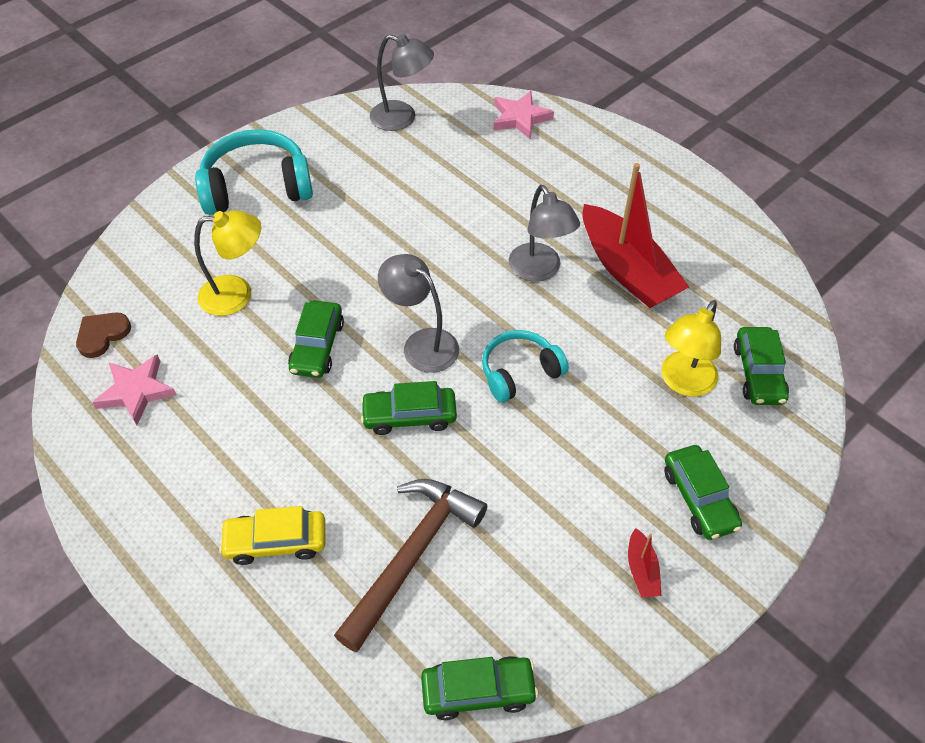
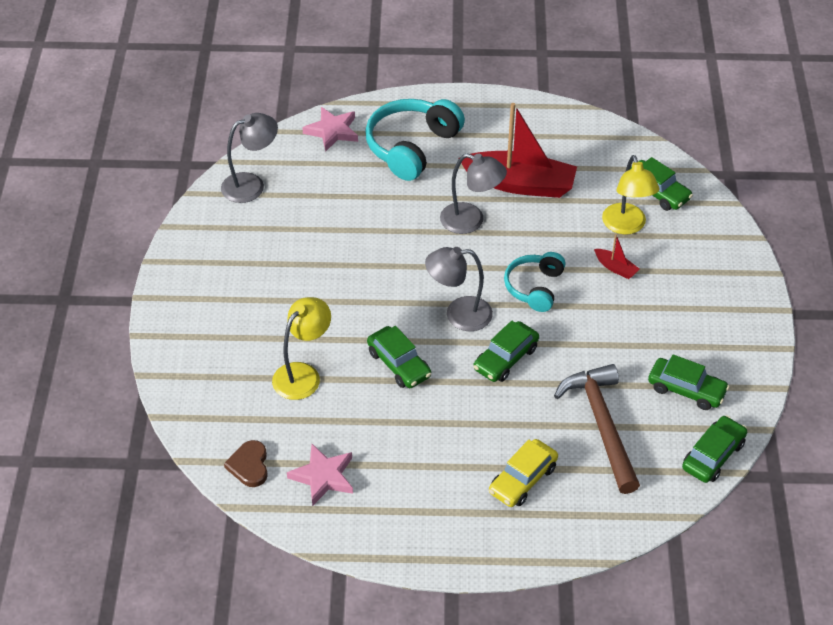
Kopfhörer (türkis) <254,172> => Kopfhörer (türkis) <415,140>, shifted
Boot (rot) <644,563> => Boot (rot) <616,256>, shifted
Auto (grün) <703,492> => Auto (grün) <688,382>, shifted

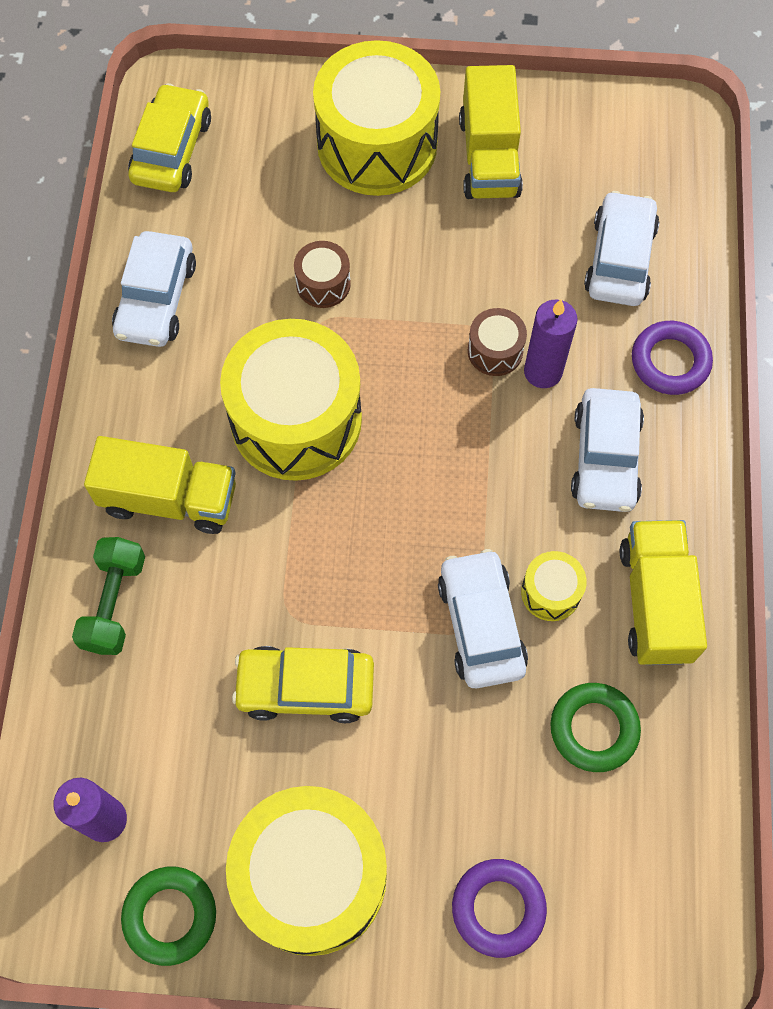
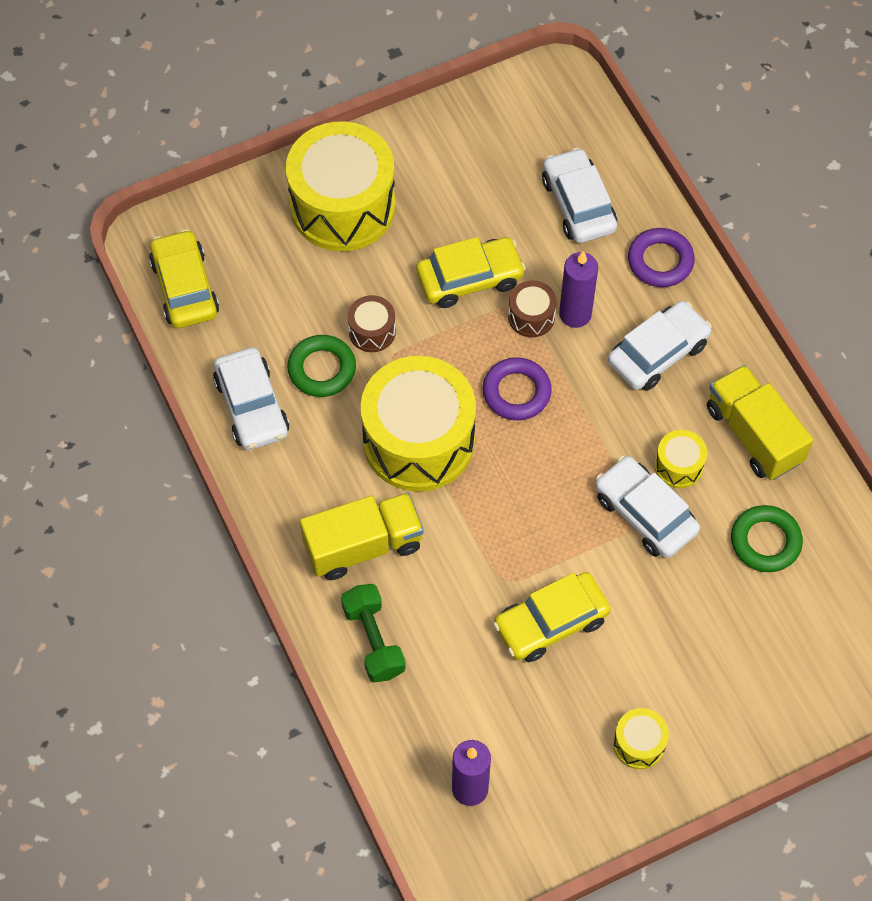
Ring (grün) <168,916> => Ring (grün) <321,366>, shifted
nothing => Auto (gelb) <471,272>
Ring (lila) <499,908> => Ring (lila) <517,388>, shifted
Auto (weiß) <607,450> => Auto (weiß) <660,346>, 105 degrees counterclockwise
Trommel (gelb) <306,871> => Trommel (gelb) <641,738>, x0.43
Lastwagen (gelb) <491,132> => nothing

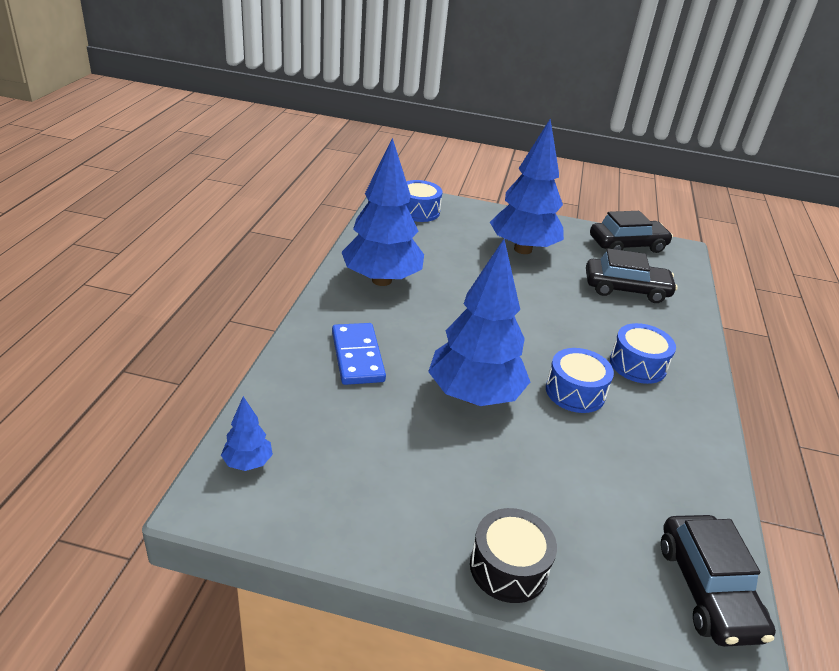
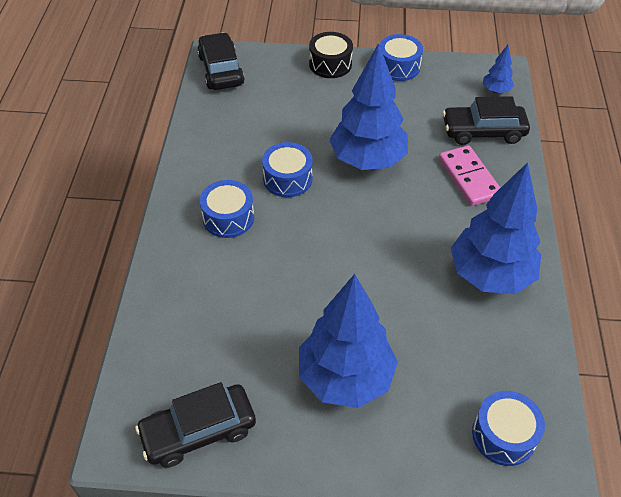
nothing => Trommel (blau) <401,57>
Dominostein (blau) <359,354> => Dominostein (rosa) <469,175>
Auto (schwarz) <632,275> => Auto (schwarz) <486,120>, shifted

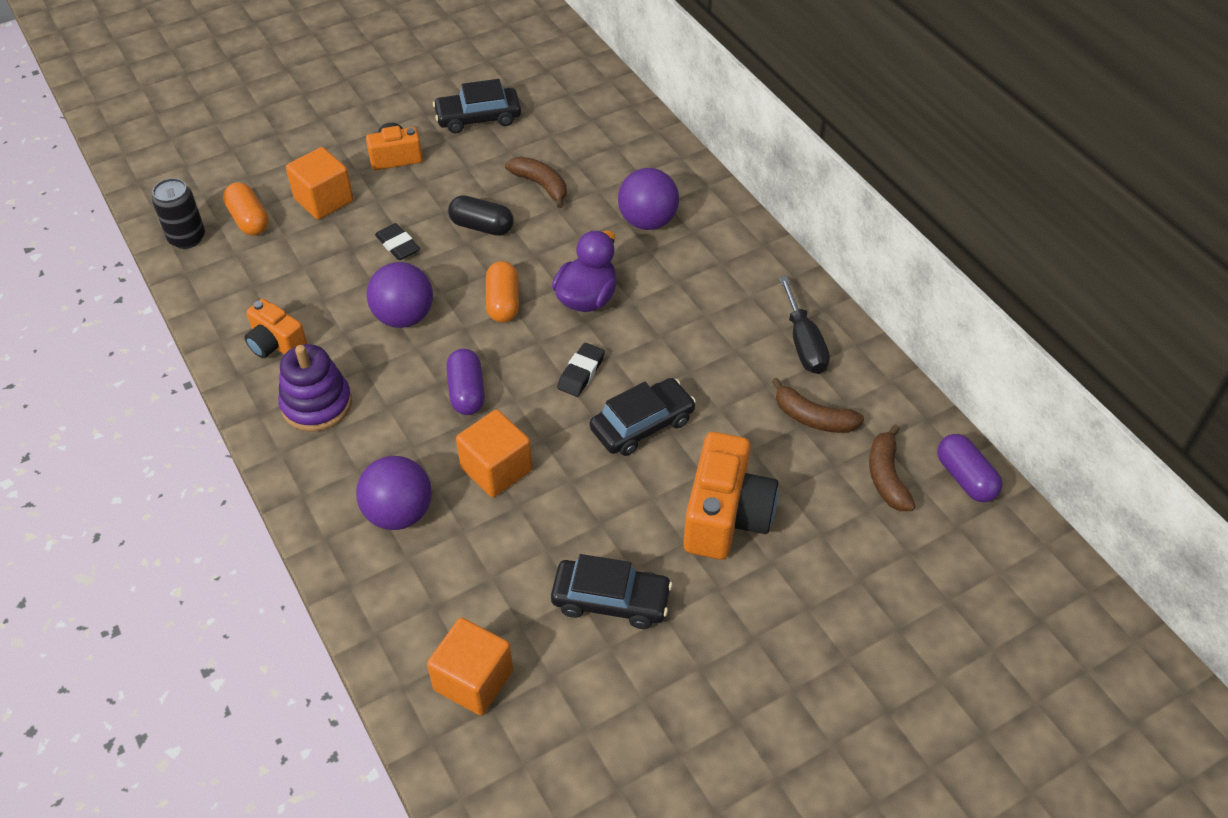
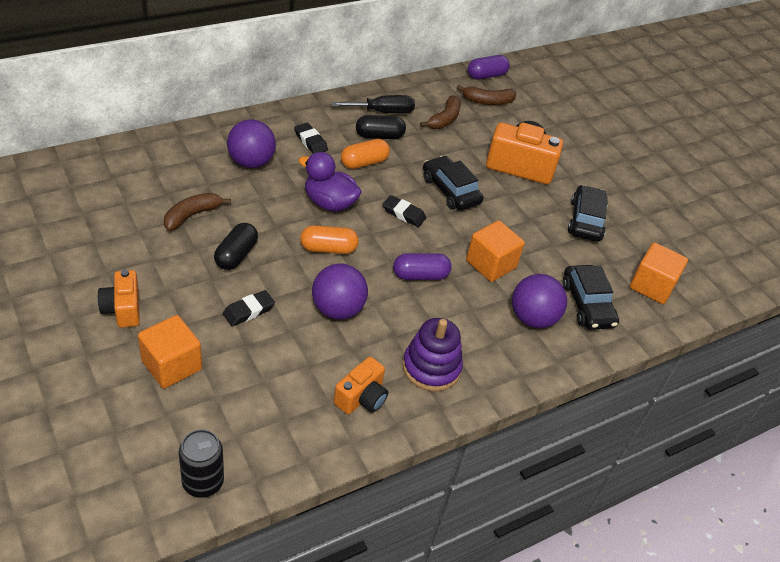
nothing => Radiergummi (schwarz) <311,138>
Kapsel (orange) <246,208> => Kapsel (orange) <365,154>, shifted
nothing => Kapsel (schwarz) <381,127>
Auto (schwarz) <477,106> => Auto (schwarz) <590,297>, shifted

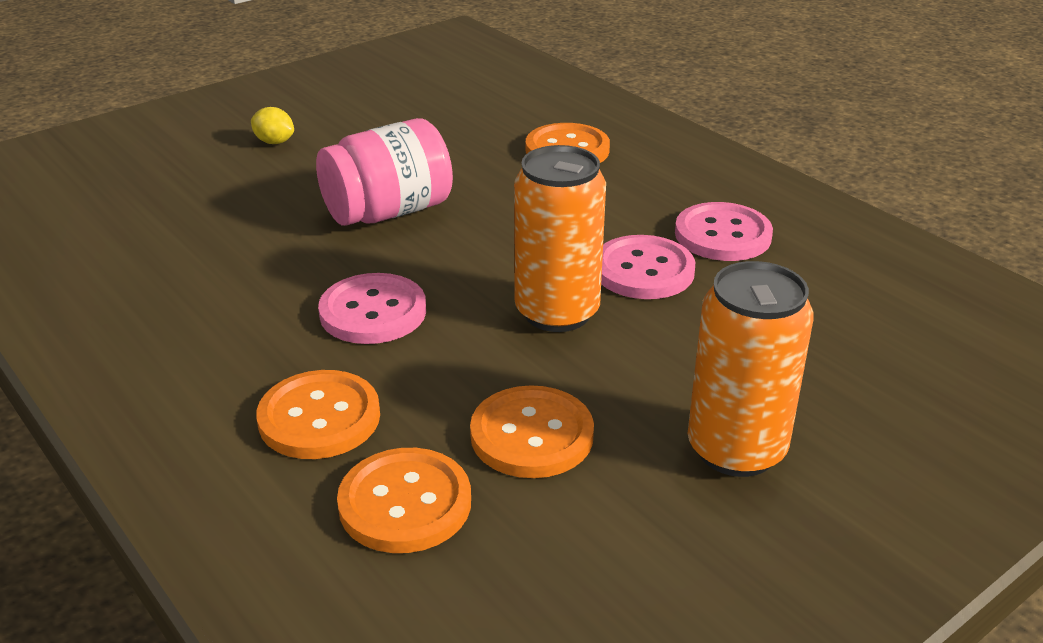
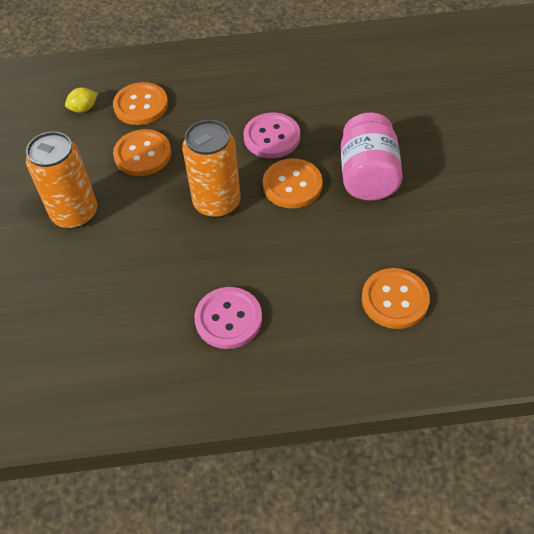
Zitrone (gelb) <272,125> => Zitrone (gelb) <81,100>, shifted
Knopf (orange) <318,414> => Knopf (orange) <293,183>, shifted
Knopf (rosa) <648,267> => nothing

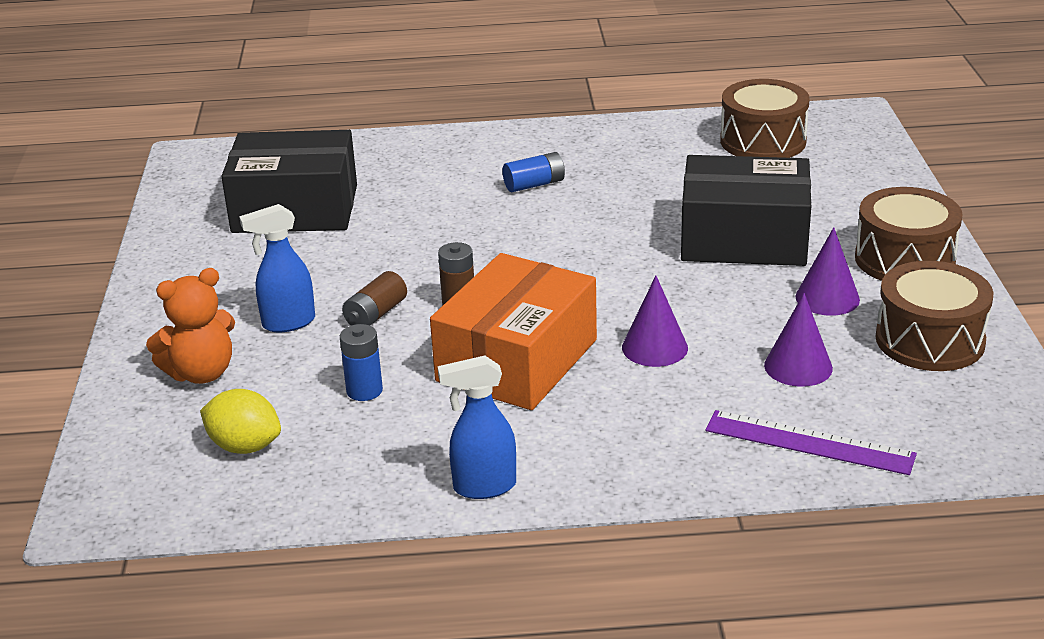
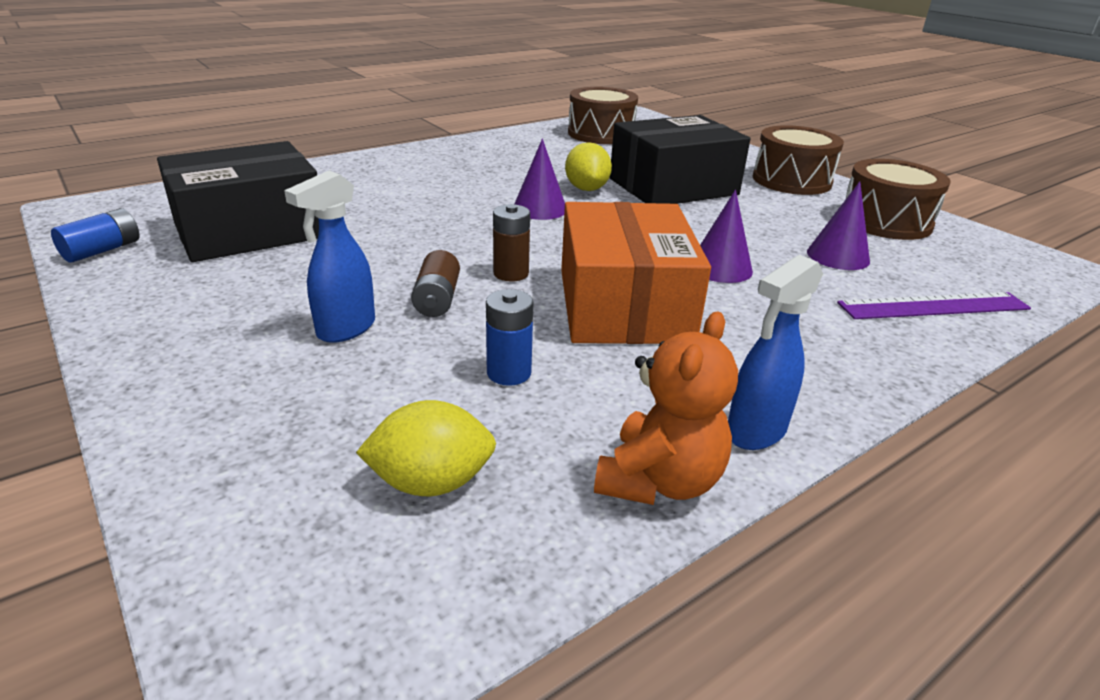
Batterie (blau) <533,172> => Batterie (blau) <95,235>, shifted
Kegel (lila) <828,271> => Kegel (lila) <540,179>, shifted
nothing => Zitrone (gelb) <588,166>
Teddybär (orange) <190,326> => Teddybär (orange) <666,408>, shifted

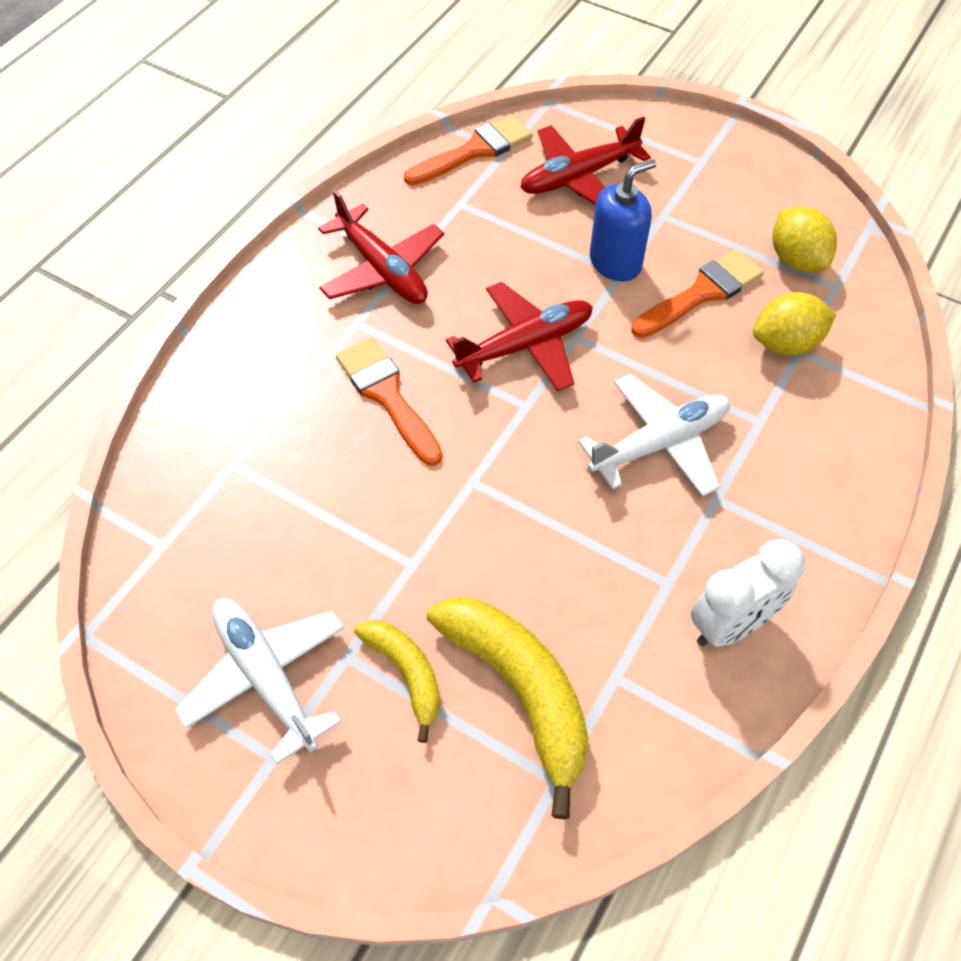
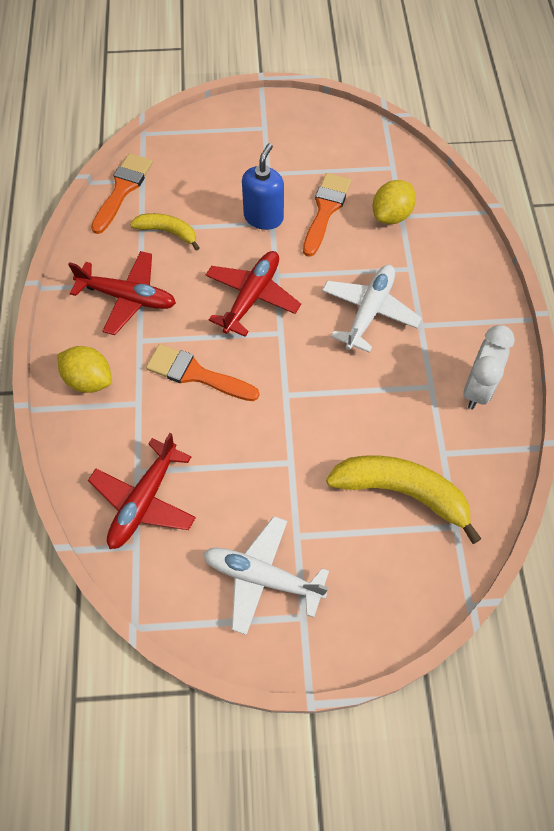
Zitrone (gelb) <804,239> => Zitrone (gelb) <84,369>, shifted
Flugzeug (rot) <585,160> => Flugzeug (rot) <142,491>, shifted
Banane (gelb) <397,681> => Banane (gelb) <164,232>, shifted

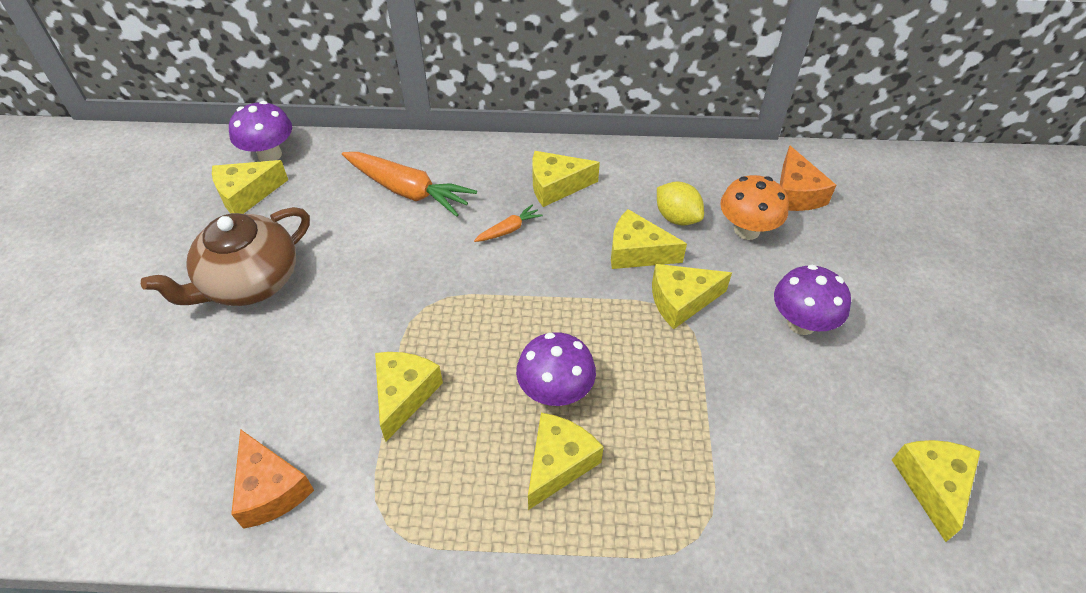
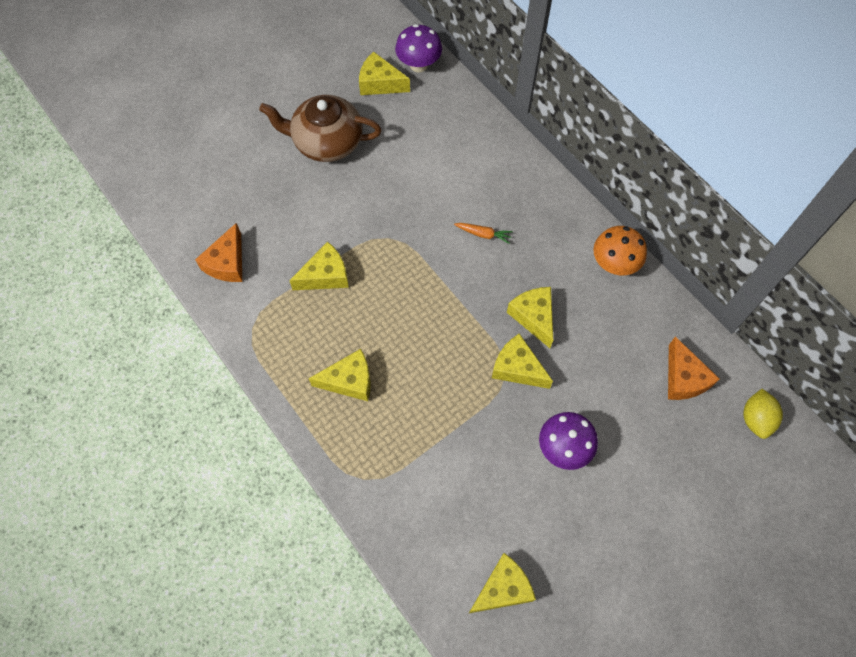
Pilz (orange) <754,207> => Pilz (orange) <620,250>, shifted
Käse (orange) <808,178> => Käse (orange) <694,368>, 60 degrees counterclockwise
Zitrone (gelb) <680,203> => Zitrone (gelb) <763,414>, shifted
Karotte (orange) <409,184> => nothing
Pilz (lila) <556,369> => nothing
Käse (gelb) <566,179> => nothing

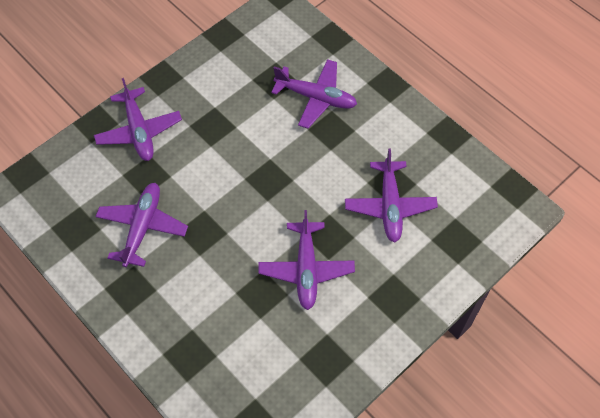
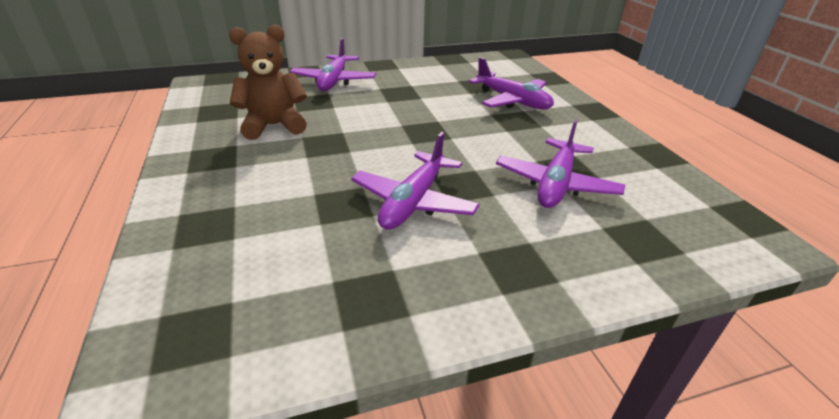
Flugzeug (lila) <141,225> => Teddybär (braun) <268,82>

